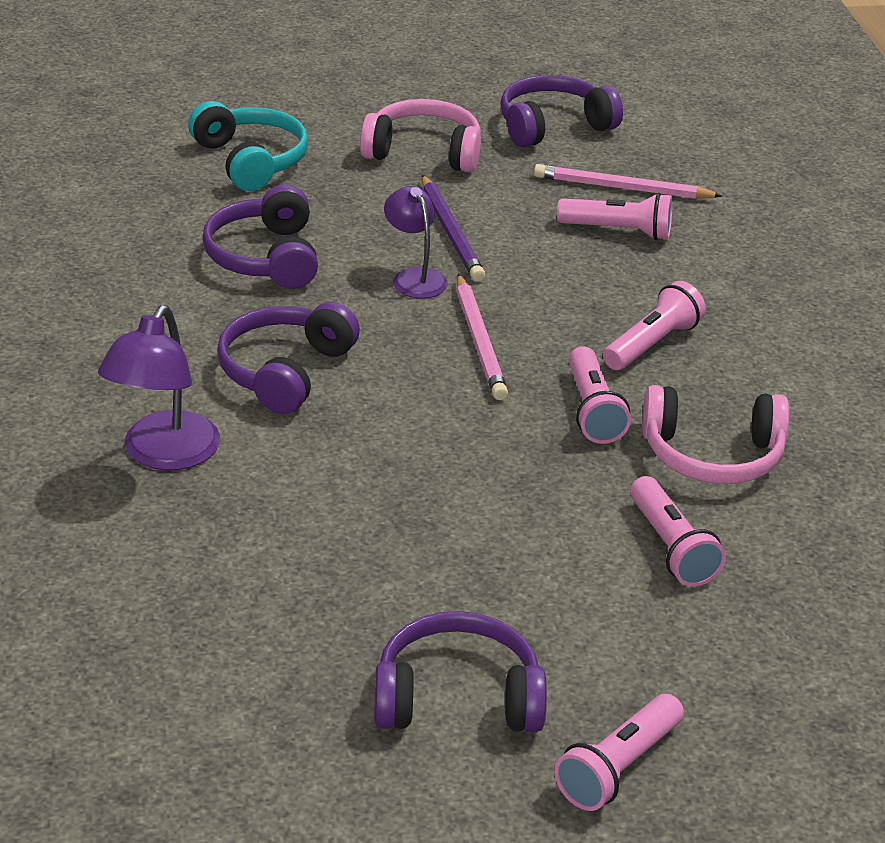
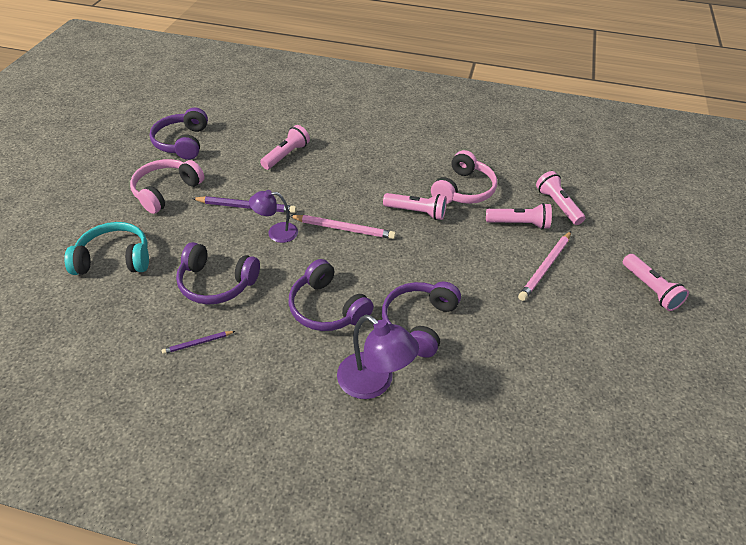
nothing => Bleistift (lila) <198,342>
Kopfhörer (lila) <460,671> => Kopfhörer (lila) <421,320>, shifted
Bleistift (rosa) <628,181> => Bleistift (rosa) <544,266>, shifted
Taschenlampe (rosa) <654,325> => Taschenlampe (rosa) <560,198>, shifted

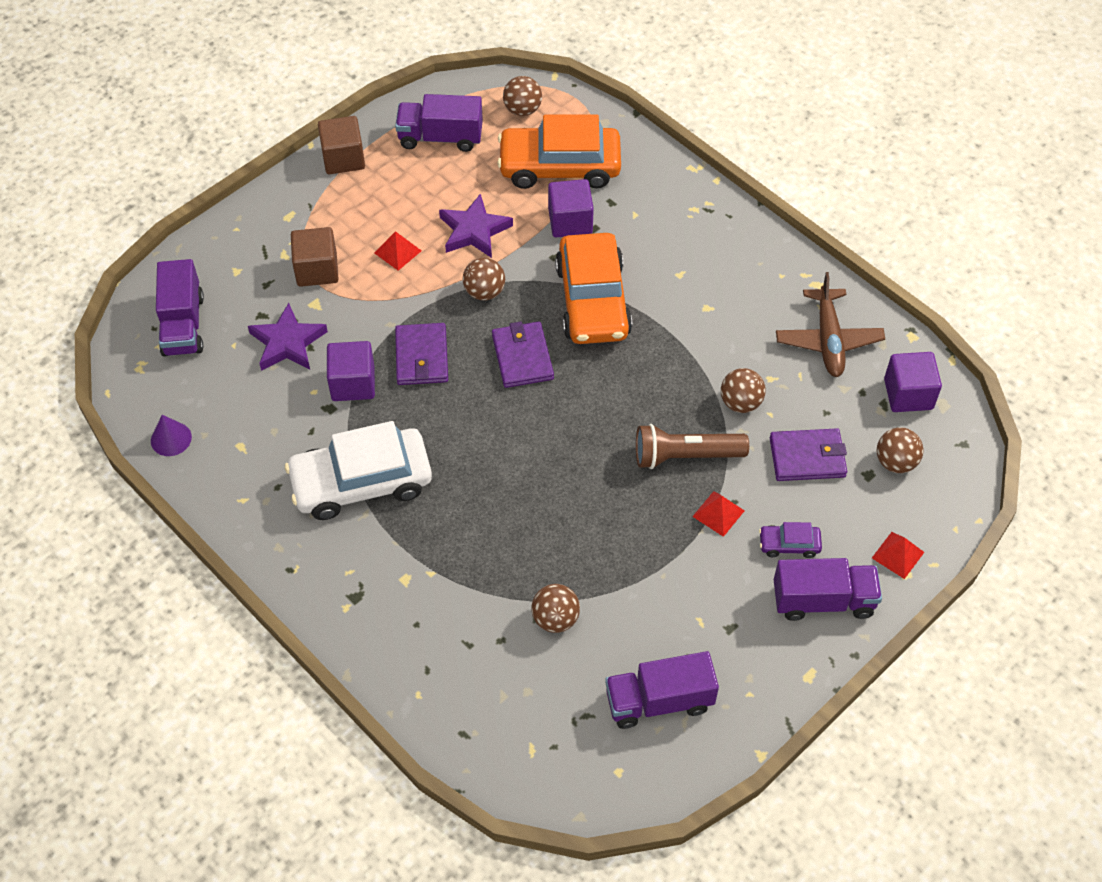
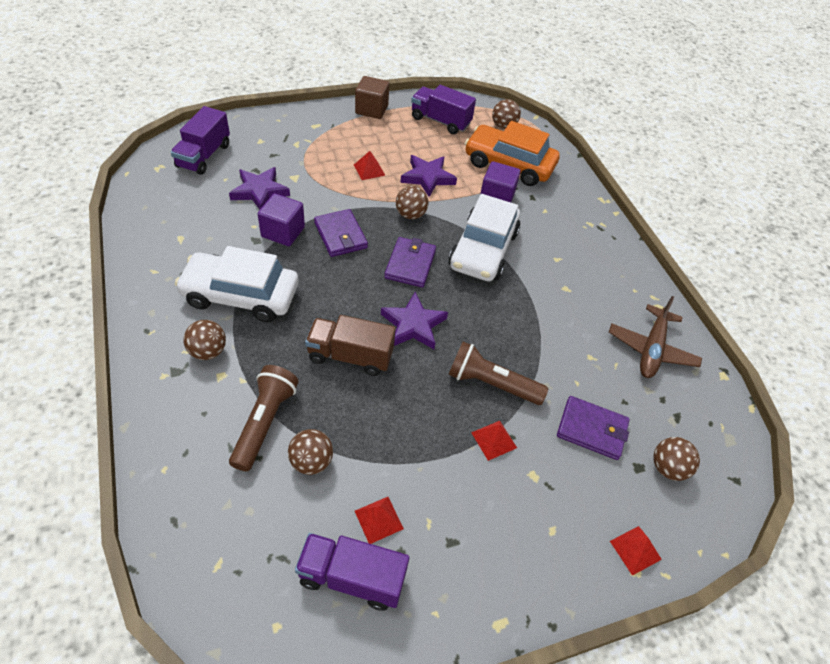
Ball (braun) <743,390> => Ball (braun) <204,340>, shifted
nothing => Taschenlampe (braun) <264,418>
nothing => Lastwagen (braun) <350,345>
Geldbörse (lila) <421,354> => Geldbörse (lila) <341,233>, 45 degrees counterclockwise
nothing => Pyramide (rot) <379,520>
nothing => Stern (lila) <414,320>
Auto (orange) <593,288> => Auto (weiß) <485,237>
Kegel (lila) <171,435> => nothing
Kubus (braun) <314,257> => nothing
Auto (lila) <790,540> => nothing
Lastwagen (lila) <828,589> => nothing
Kubus (lila) <913,382> => nothing

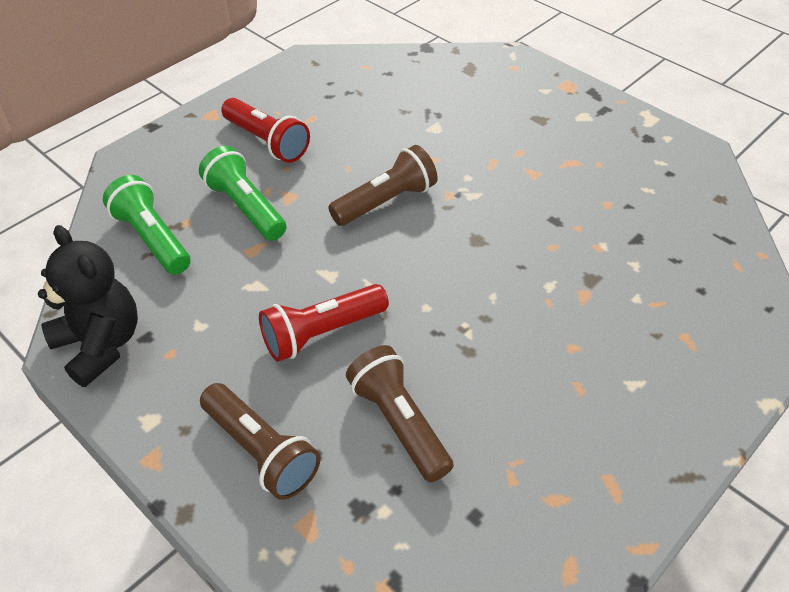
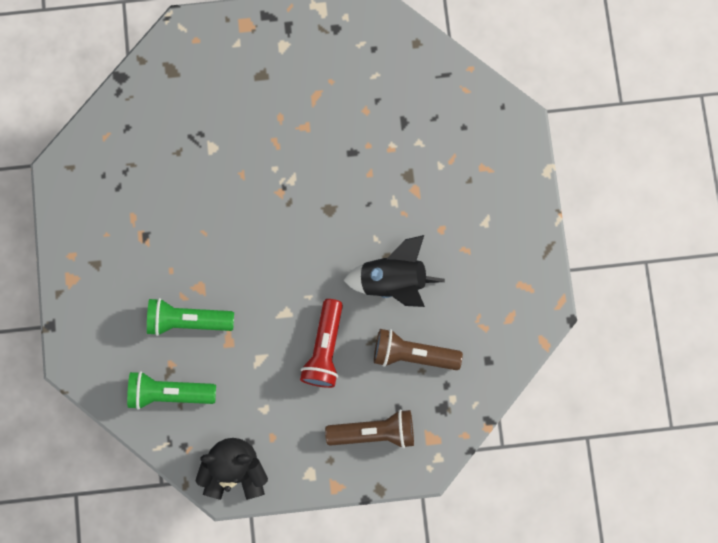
nothing => Rakete (schwarz) <394,271>
Taschenlampe (rot) <265,130> => nothing
Taschenlampe (braun) <383,185> => nothing

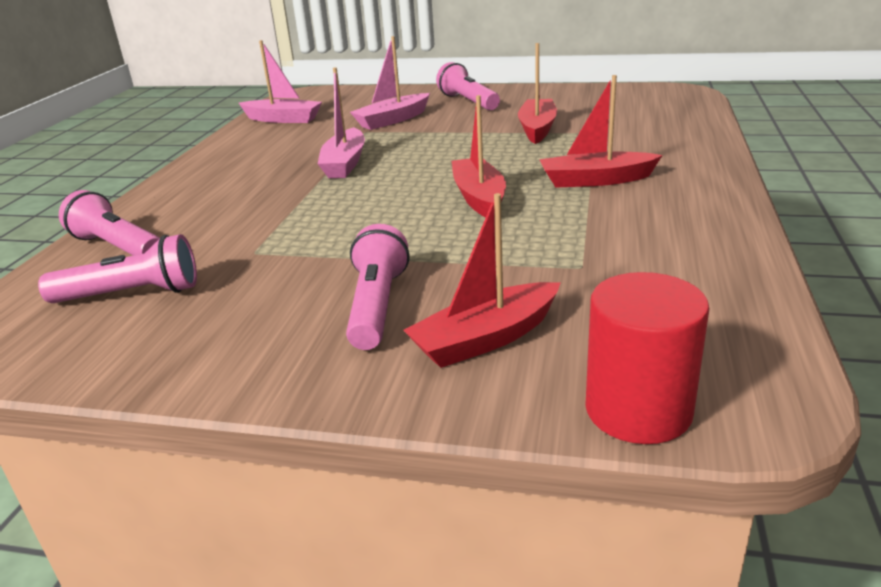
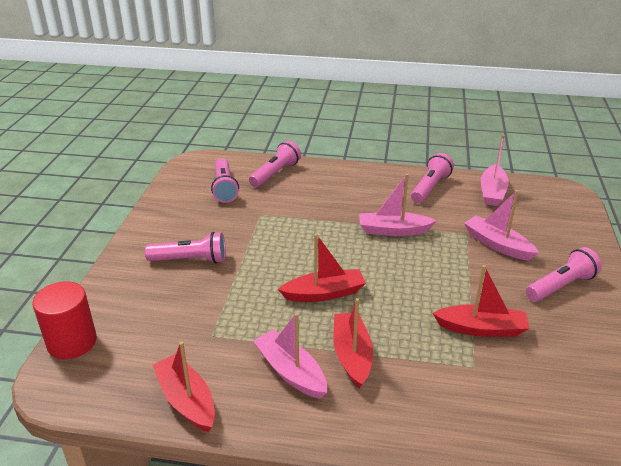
Boot (rot) <481,280> => Boot (rot) <183,386>, shifted
nothing => Boot (rosa) <290,356>
nothing => Taschenlampe (rosa) <432,178>

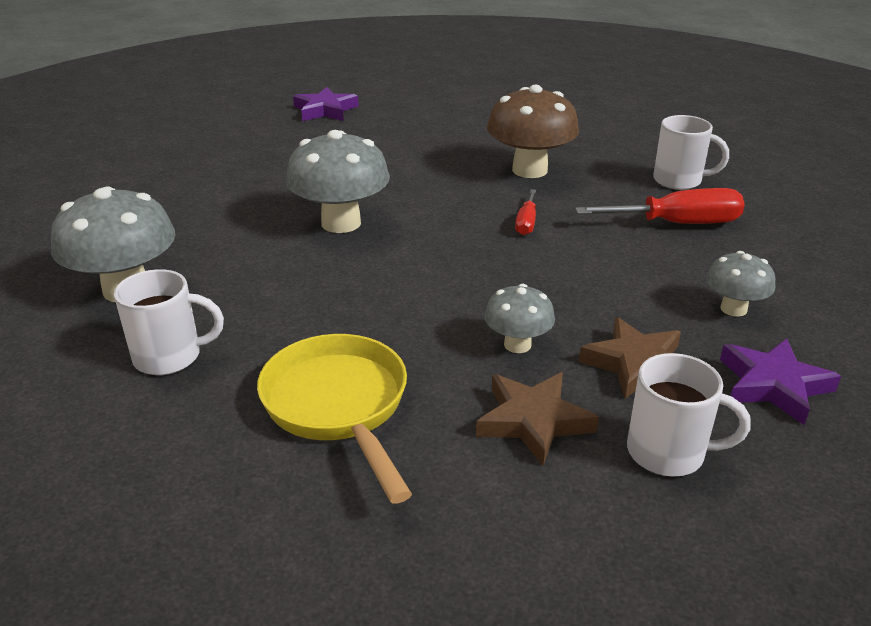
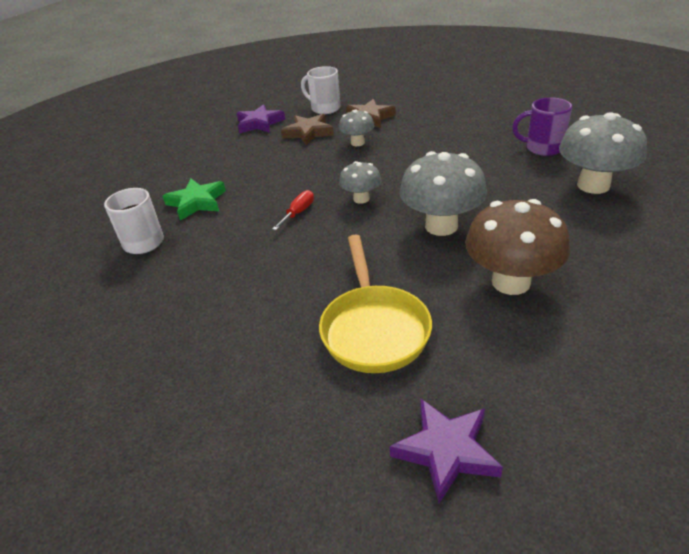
Schraubenzieher (rot) <660,206> => Stern (grün) <194,200>
Pfanne (gelb) <334,418> => Pfanne (gelb) <375,304>, shifted
Pilz (grau) <740,284> => Pilz (grau) <360,182>, shifted
Pilz (braun) <533,131> => Pilz (braun) <517,247>, shifted
Tasse (weiß) <169,322> => Tasse (lila) <542,126>

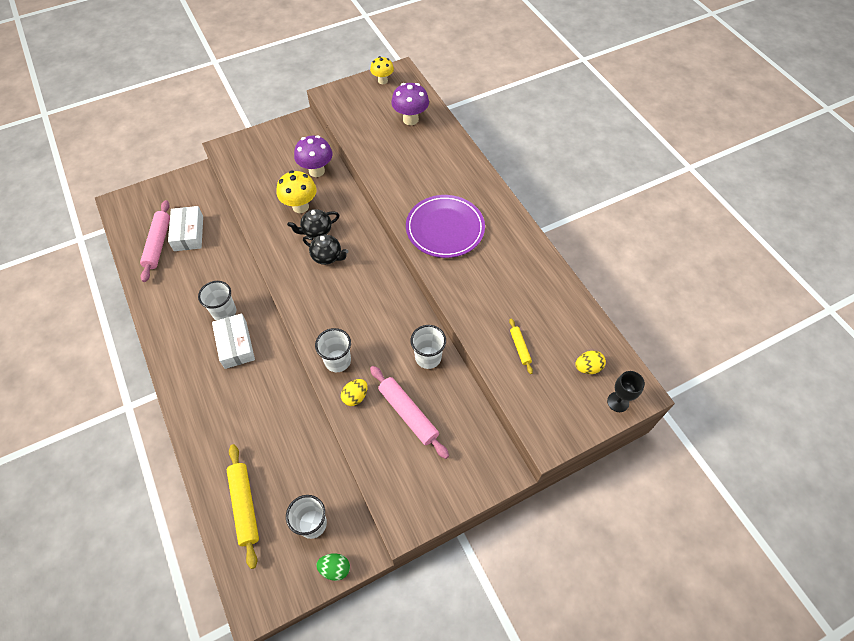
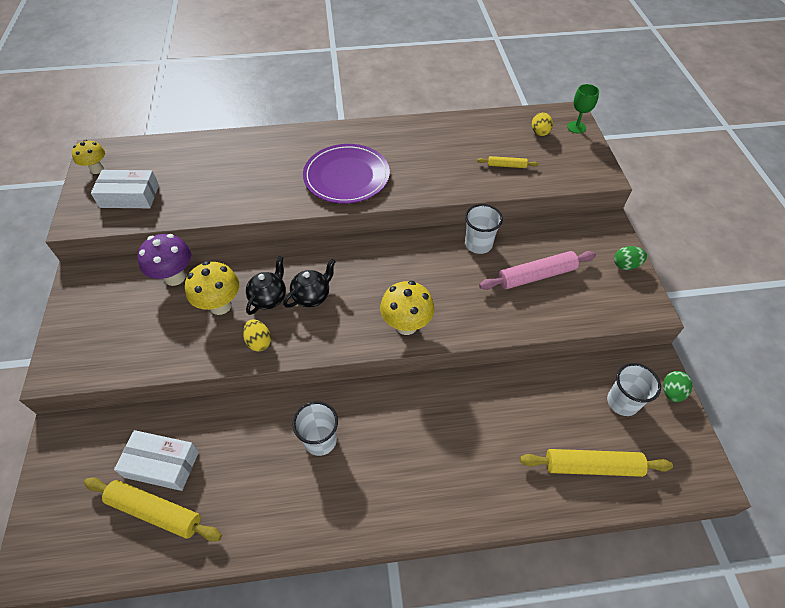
Nudelholz (rosa) <155,241> => Nudelholz (gelb) <153,509>
Schachtel (weiß) <233,341> => Schachtel (weiß) <125,189>, shifted
Ei (gelb) <354,392> => Ei (gelb) <257,335>, shifted
Teekanne (schwarz) <313,224> => Teekanne (schwarz) <266,285>, 150 degrees counterclockwise
nothing => Pilz (gelb) <407,308>
Kelch (schwarz) <626,391> => Kelch (grün) <583,108>
nothing => Ei (grün) <630,258>
Becher (weiß) <333,350> => nothing
Pilz (lila) <410,104> => nothing

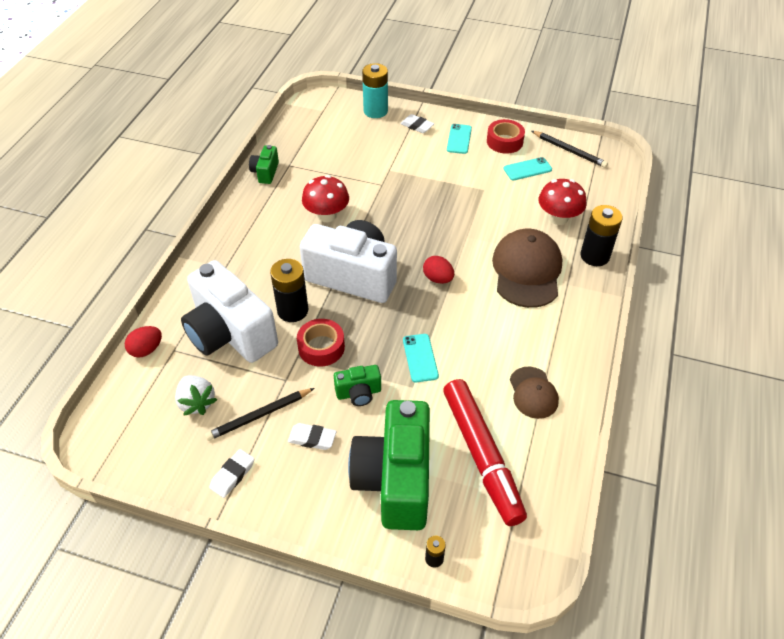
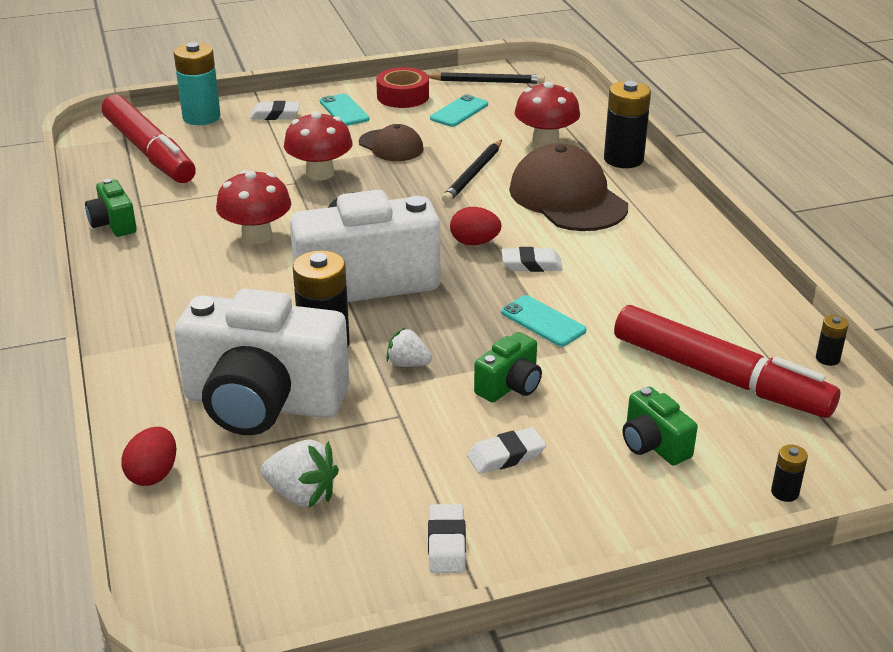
nothing => Filzstift (rot) <149,139>
nothing => Pilz (rot) <318,145>
Kappe (braun) <534,393> => Kappe (braun) <391,142>, shifted
Klebeband (rot) <321,342> => Erdbeere (weiß) <409,347>
Bleistift (schwarz) <259,414> => Bleistift (schwarz) <472,171>, shifted
nothing => Radiergummi (weiß) <532,259>
Kamera (grün) <389,465> => Kamera (grün) <660,426>, x0.45
nothing => Batterie (schwarz) <832,340>

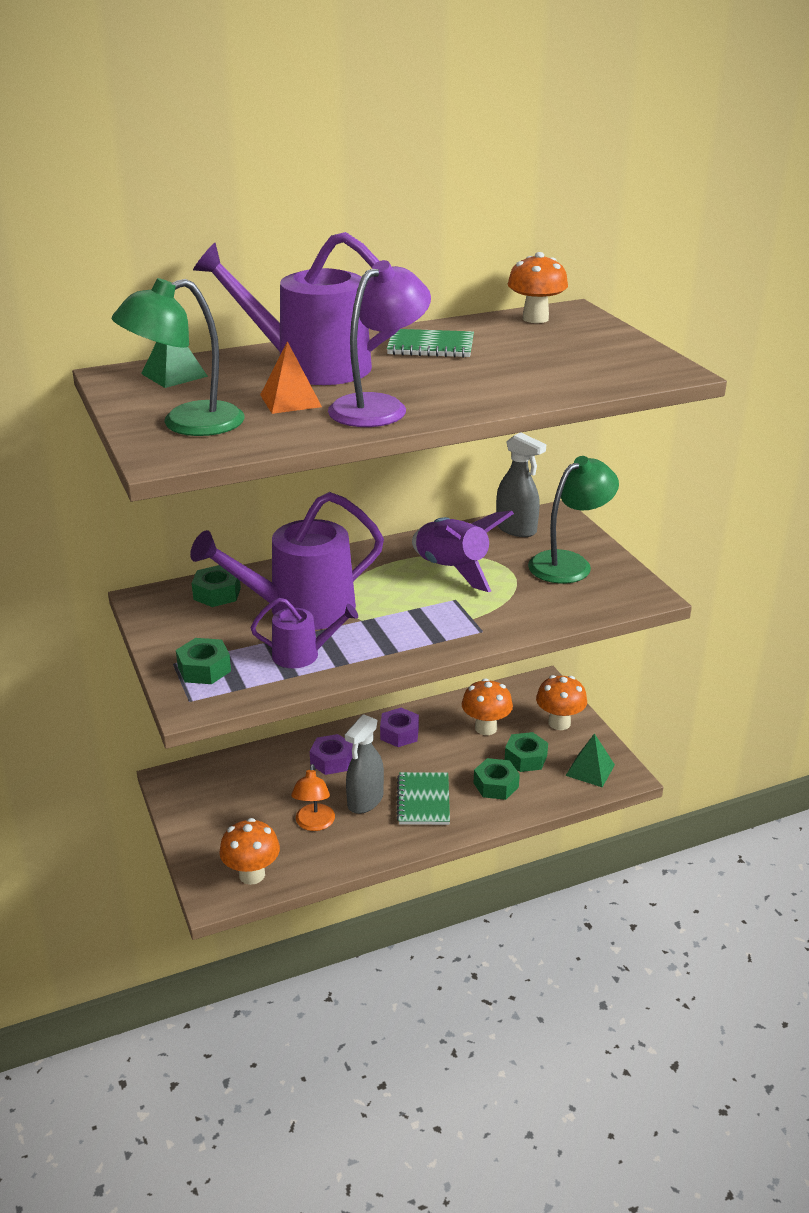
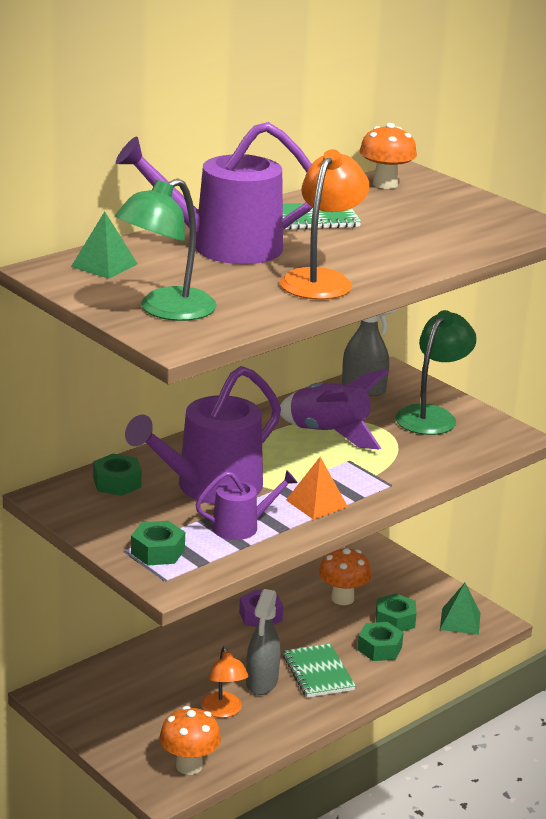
Lampe (lila) <379,343> => Lampe (orange) <324,224>
Pyramide (orange) <291,377> => Pyramide (orange) <317,488>, shifted
Sechskantmutter (lila) <331,754> => nothing
Pilz (orange) <561,702> => nothing

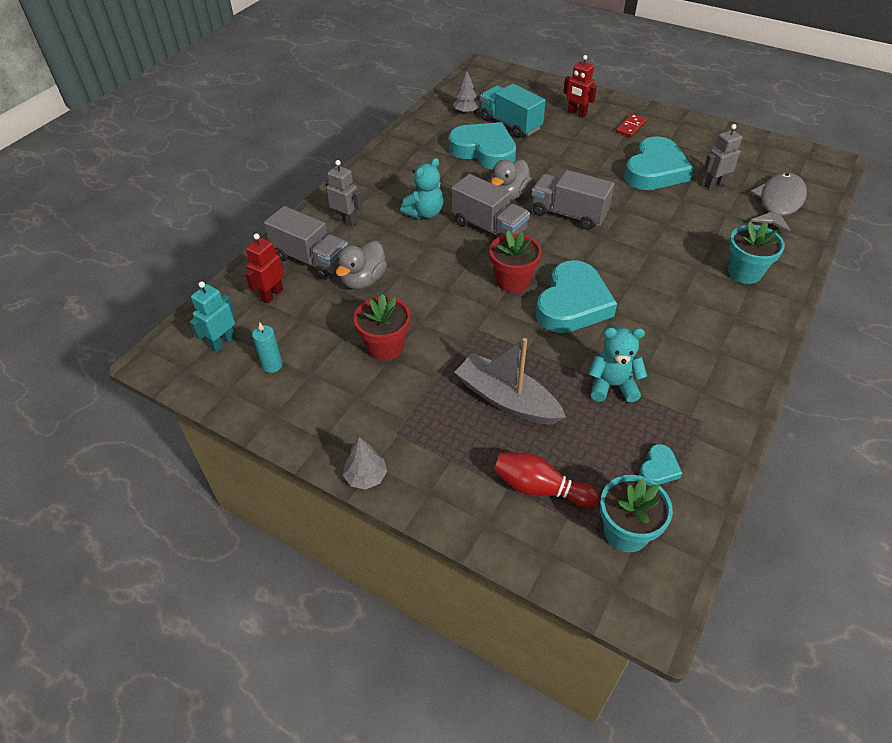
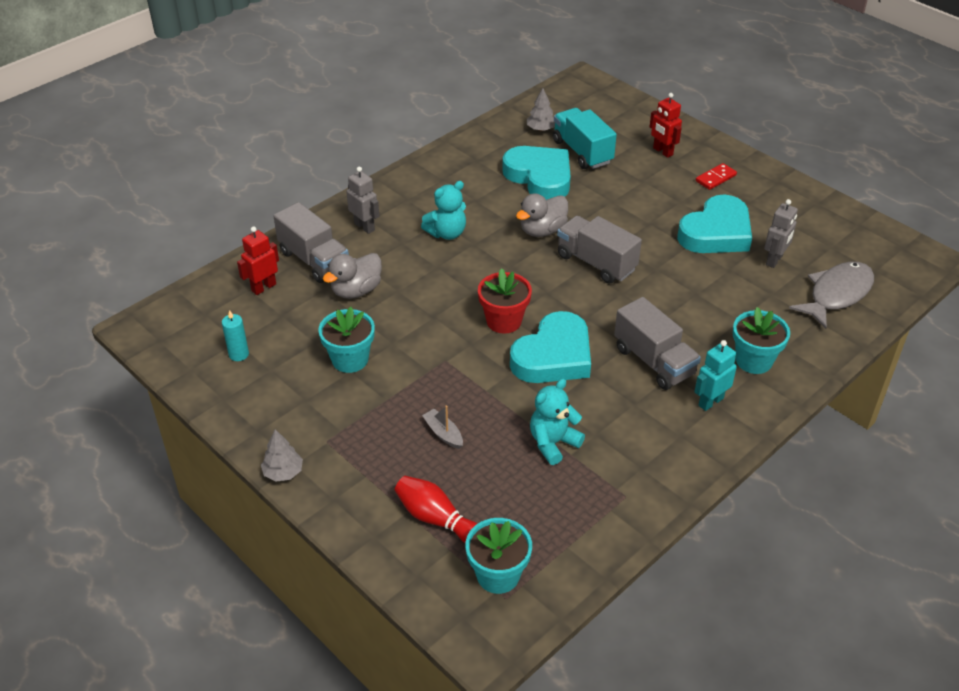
Blumentopf (rot) <382,327> => Blumentopf (türkis) <346,340>
Boot (grau) <510,381> => Boot (grau) <442,427>, x0.48
Teddybär (türkis) <618,365> => Teddybär (türkis) <557,422>, 60 degrees counterclockwise
Lastwagen (grau) <490,206> => Lastwagen (grau) <657,343>, shifted
Roboter (türkis) <212,316> => Roboter (türkis) <715,375>, shifted
Roboter (grau) <722,157> => Roboter (grau) <781,233>, 135 degrees clockwise
Herz (türkis) <661,464> => nothing

